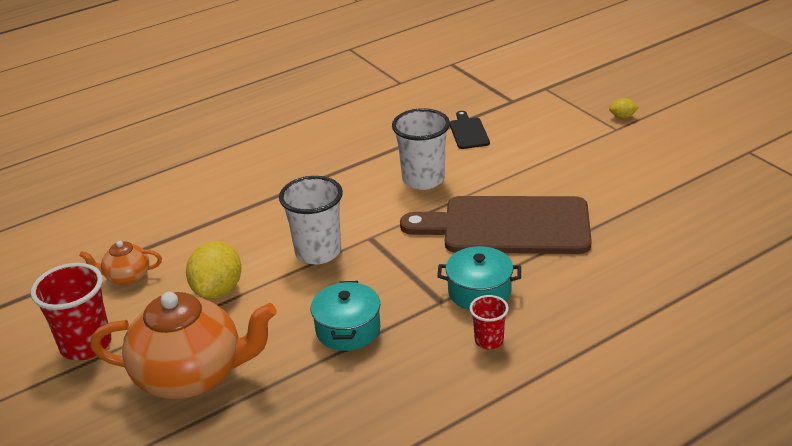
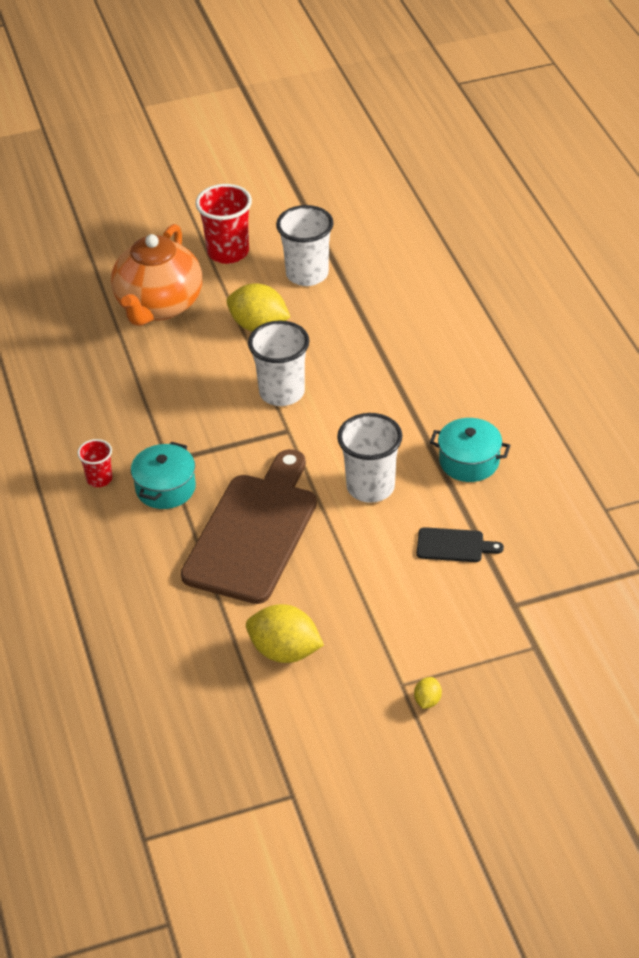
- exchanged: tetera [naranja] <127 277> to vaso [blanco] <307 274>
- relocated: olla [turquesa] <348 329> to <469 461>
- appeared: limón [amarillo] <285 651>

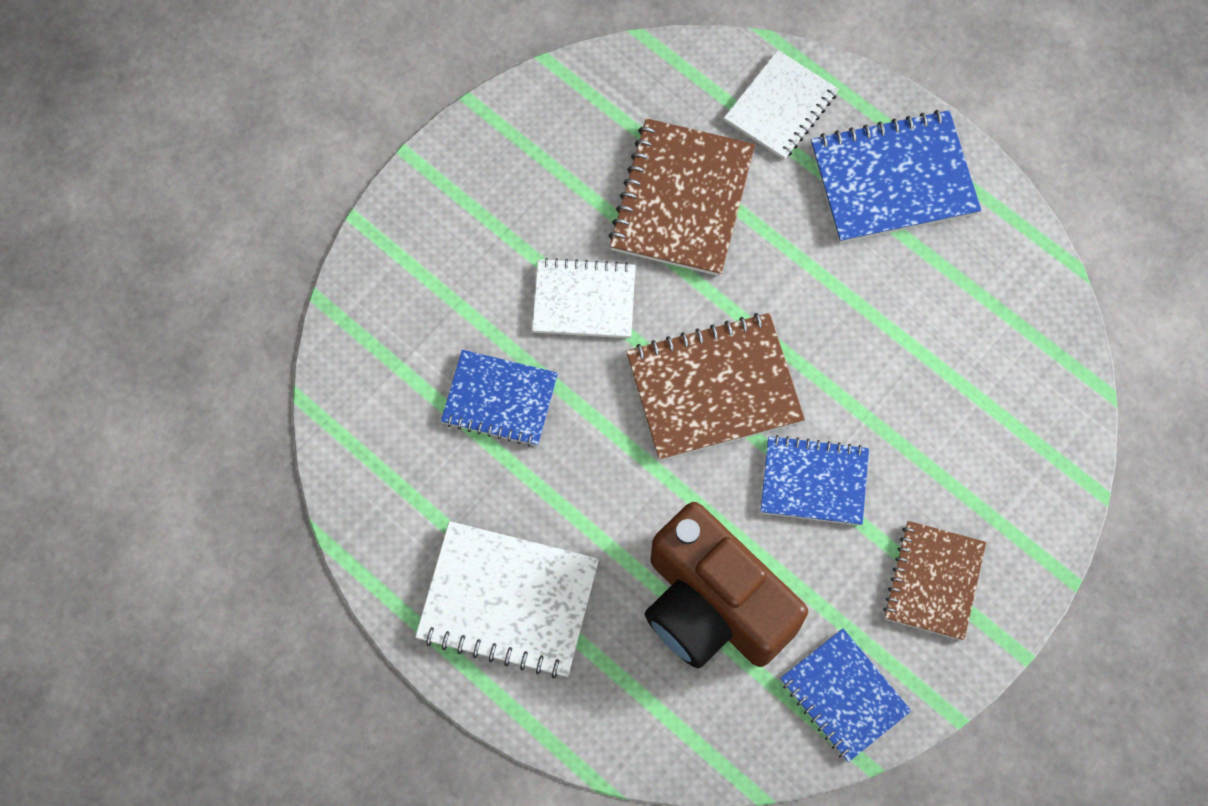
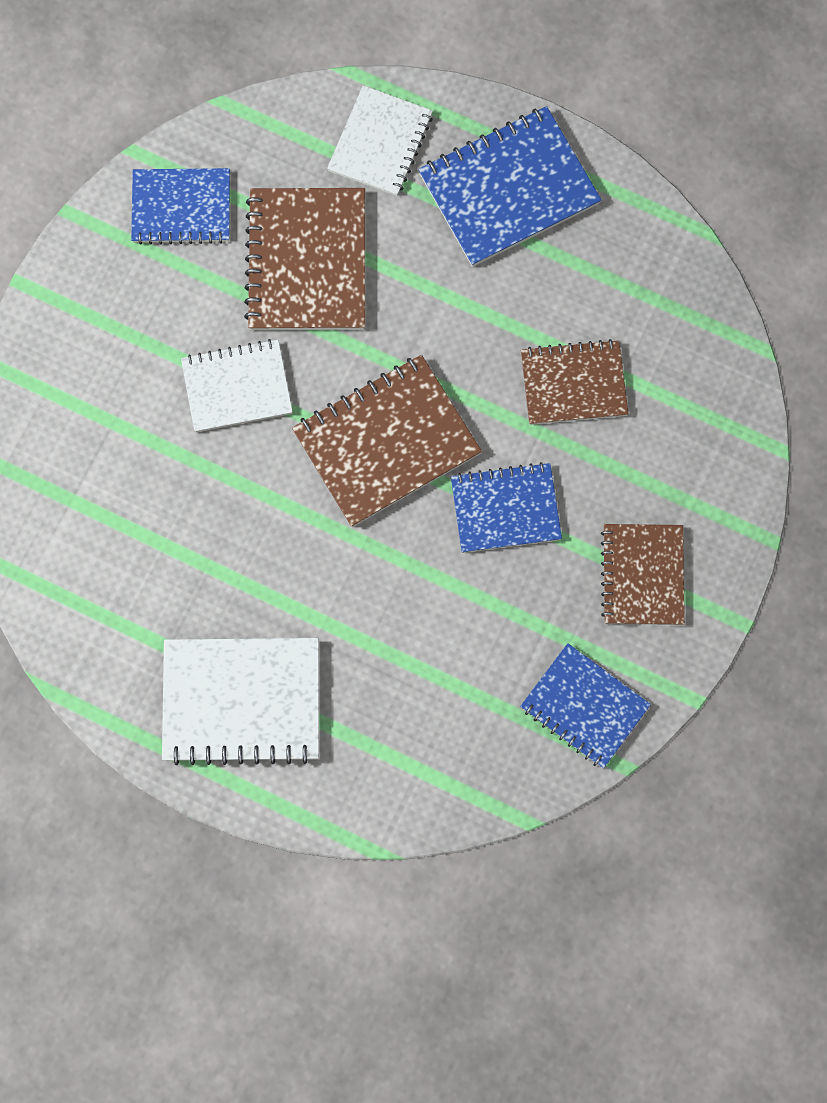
- relocated: cuaderno [azul] <500 400> to <181 208>
- missing: cámara [marrón] <713 605>
- appeared: cuaderno [marrón] <573 384>

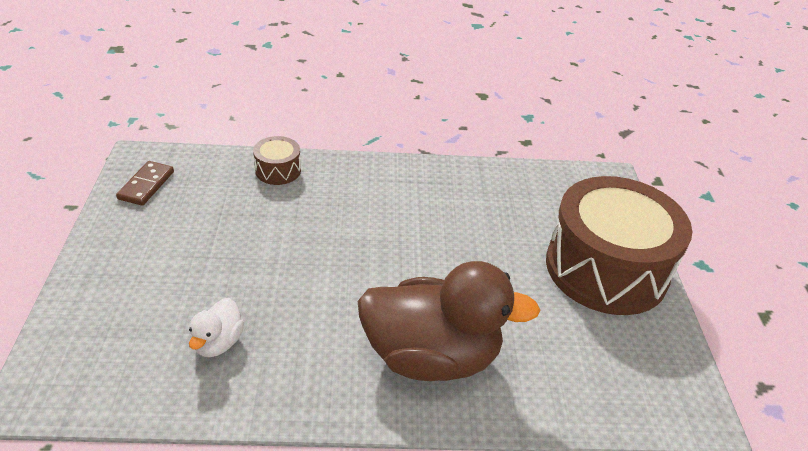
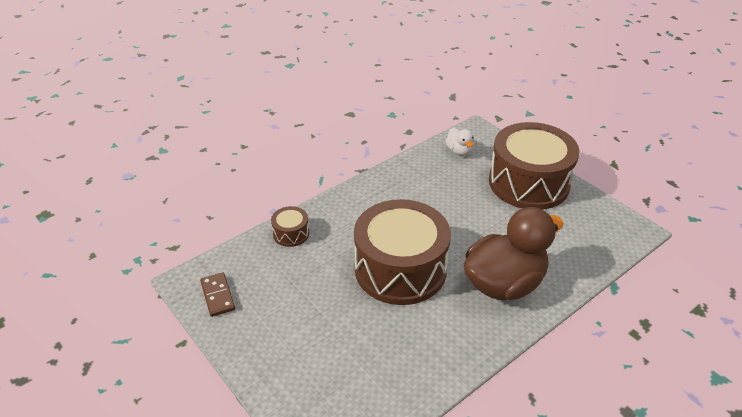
- relocated: pato [blanco] <218 343> to <459 151>
- appeared: tambor [marrón] <400 269>

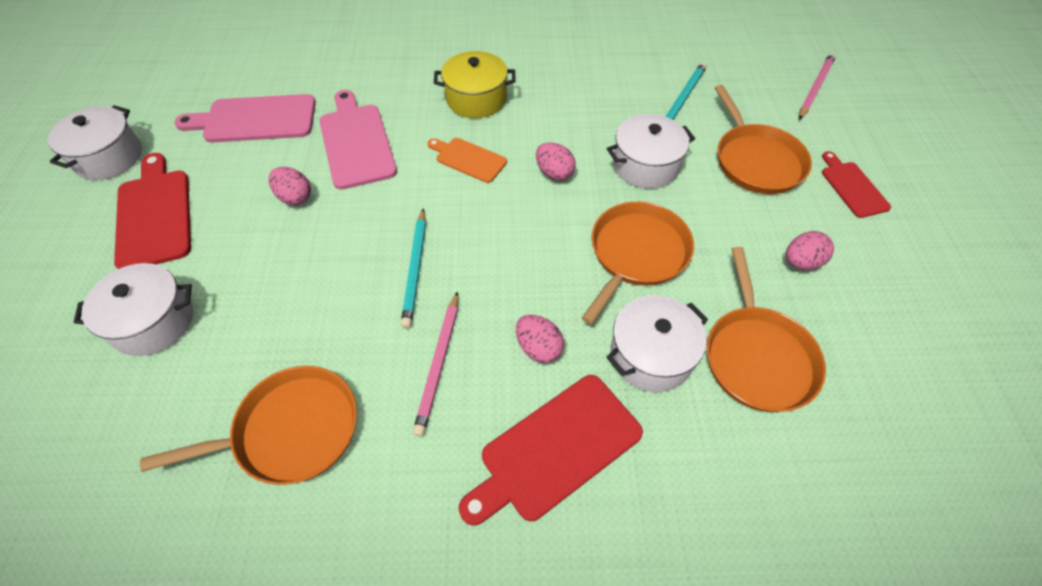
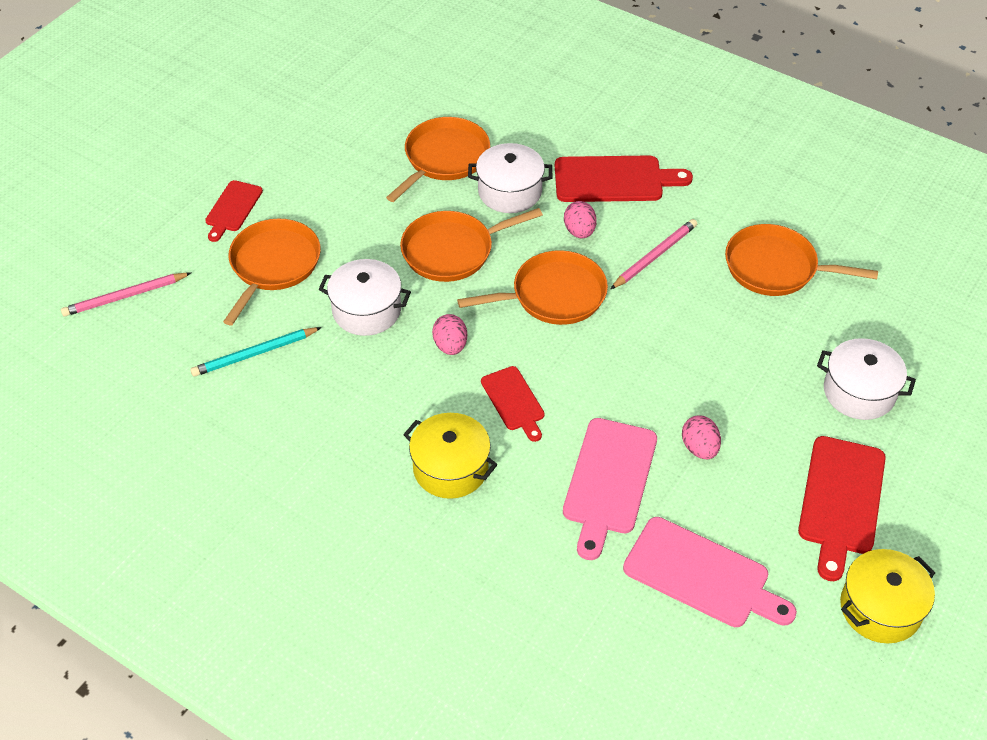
- colour: olla [blanco] <108 157> to olla [amarillo] <880 608>
- colour: tabla de cortar [naranja] <468 159> to tabla de cortar [rojo] <514 401>
- missing: lápiz [turquesa] <416 269>
- missing: huevo [rosa] <801 262>
- appeared: sartén [naranja] <554 295>

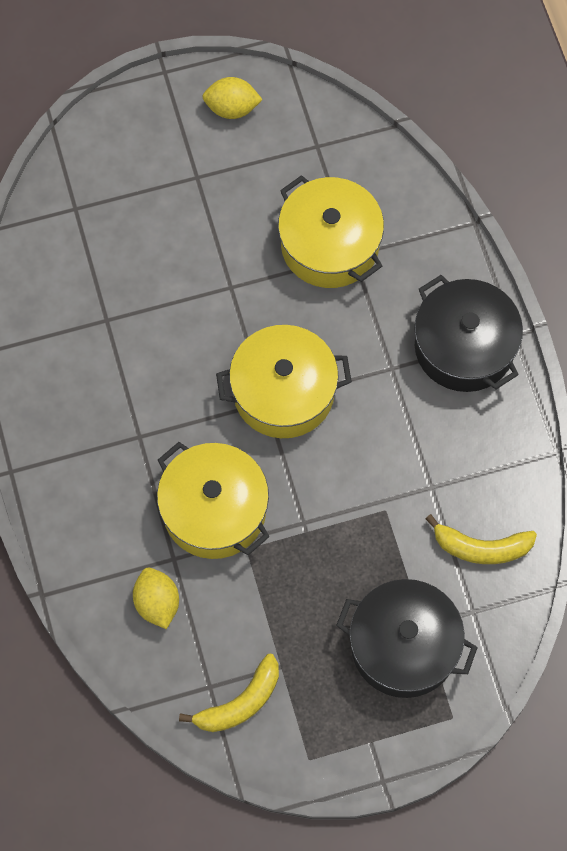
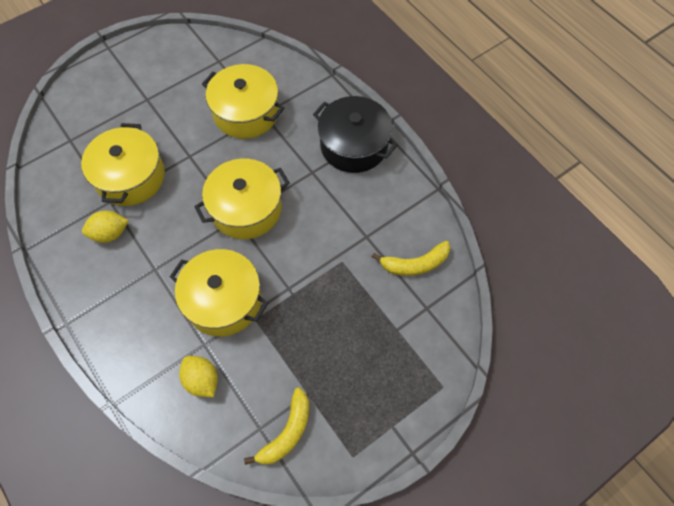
- relocated: limón [amarillo] <232 108> to <110 233>
- missing: olla [negro] <404 646>
- appeared: olla [amarillo] <130 177>

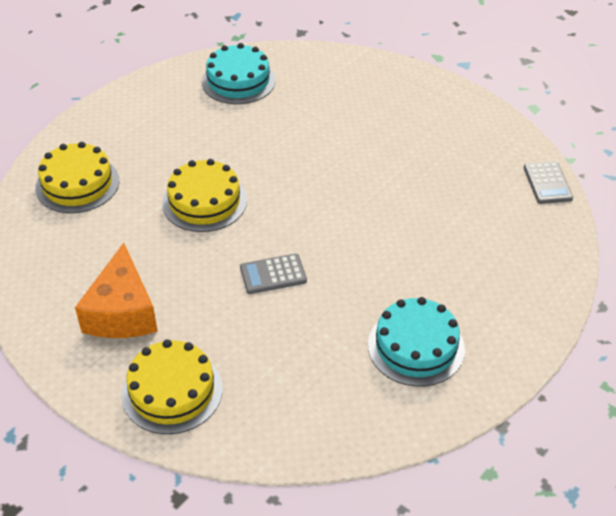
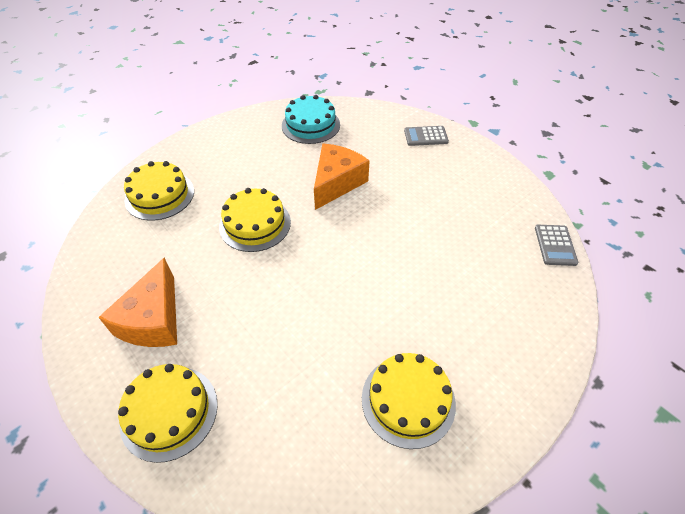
- relocated: calculadora [gris] <273 274> to <425 136>
- colour: tarta [turquesa] <416 346> to tarta [amarillo] <408 400>
- appeared: queso [naranja] <336 183>

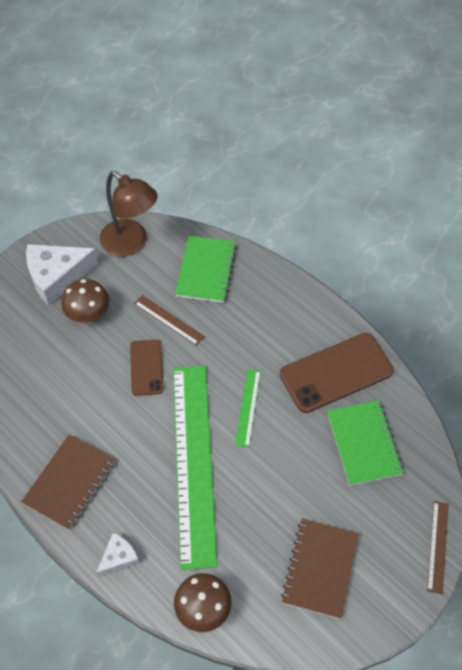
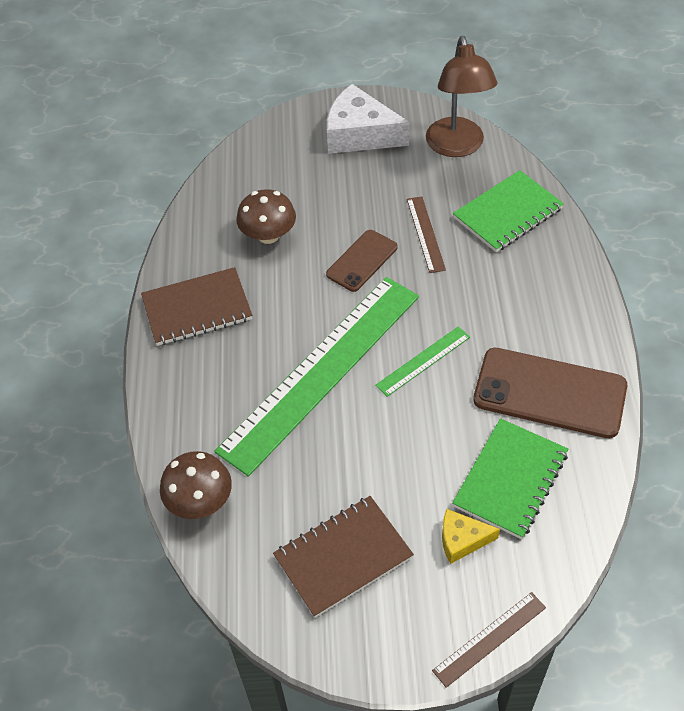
- relocated: seta [marrón] <88 313> to <268 235>
- missing: queso [blanco] <119 557>
- appeared: queso [amarillo] <462 540>

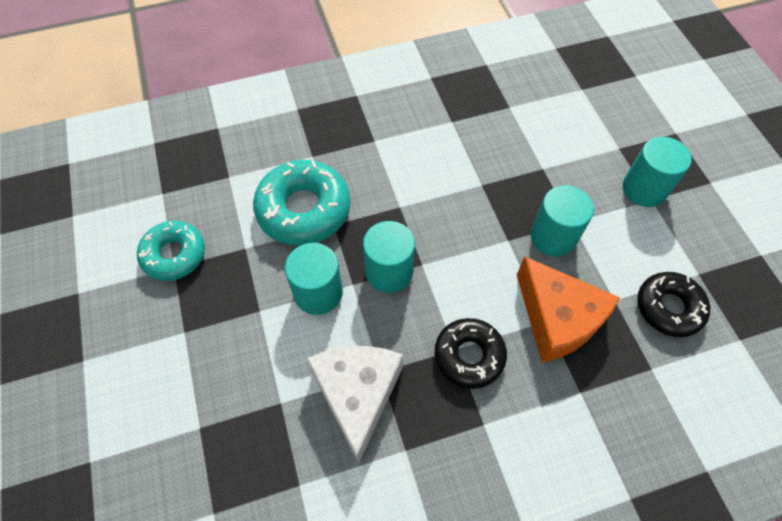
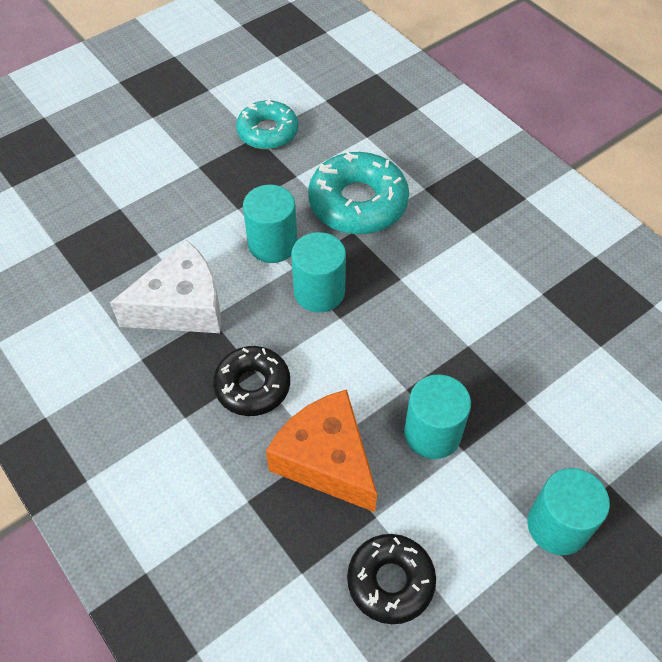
- spun: queso [naranja] <557 319> = <326 459> 105 degrees clockwise

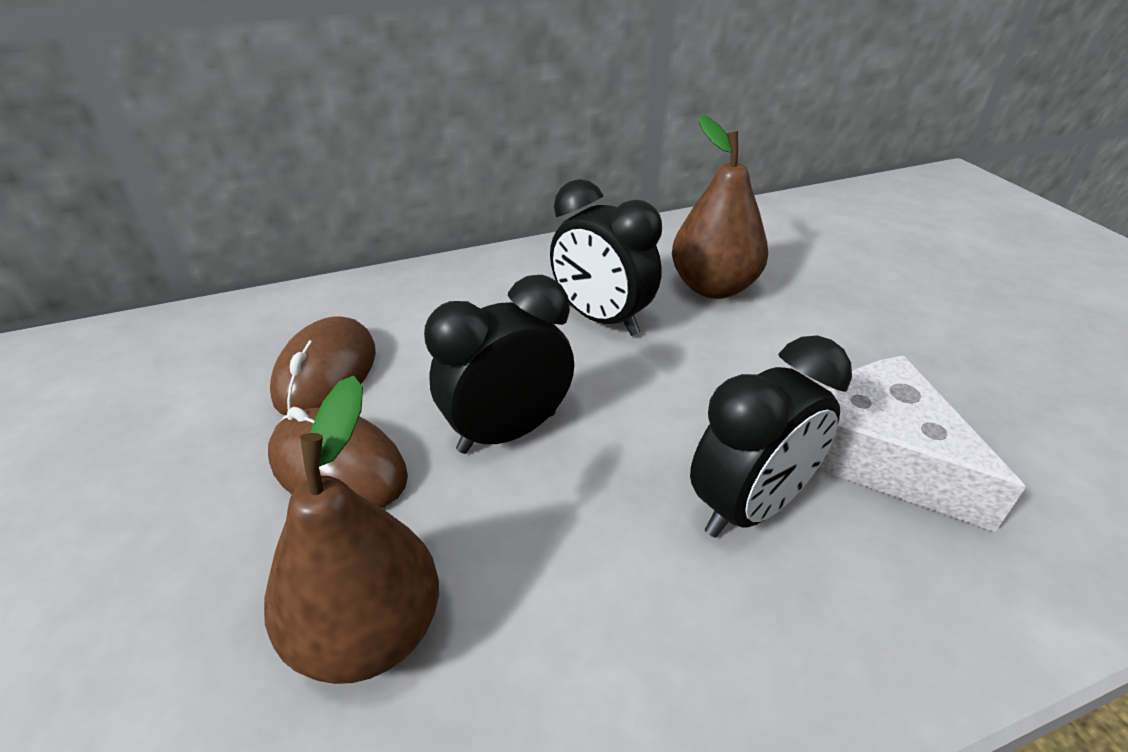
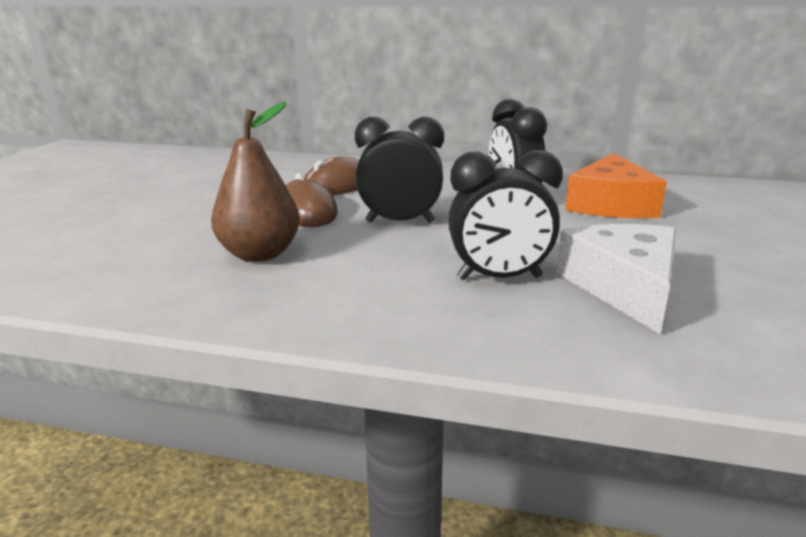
- exchanged: pera [marrón] <713 287> to queso [naranja] <611 204>

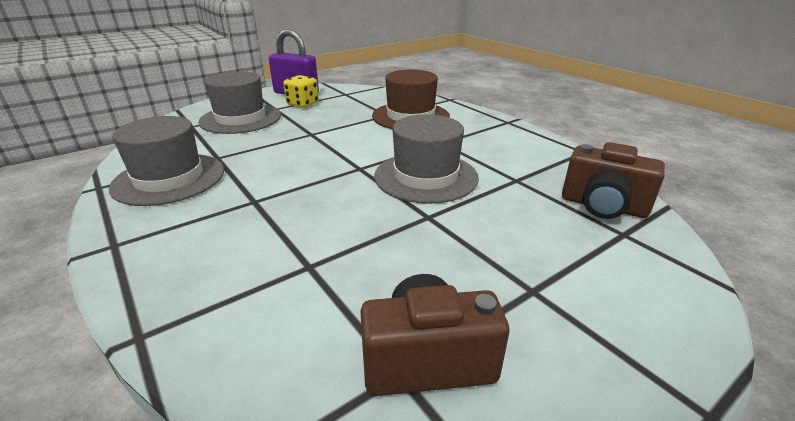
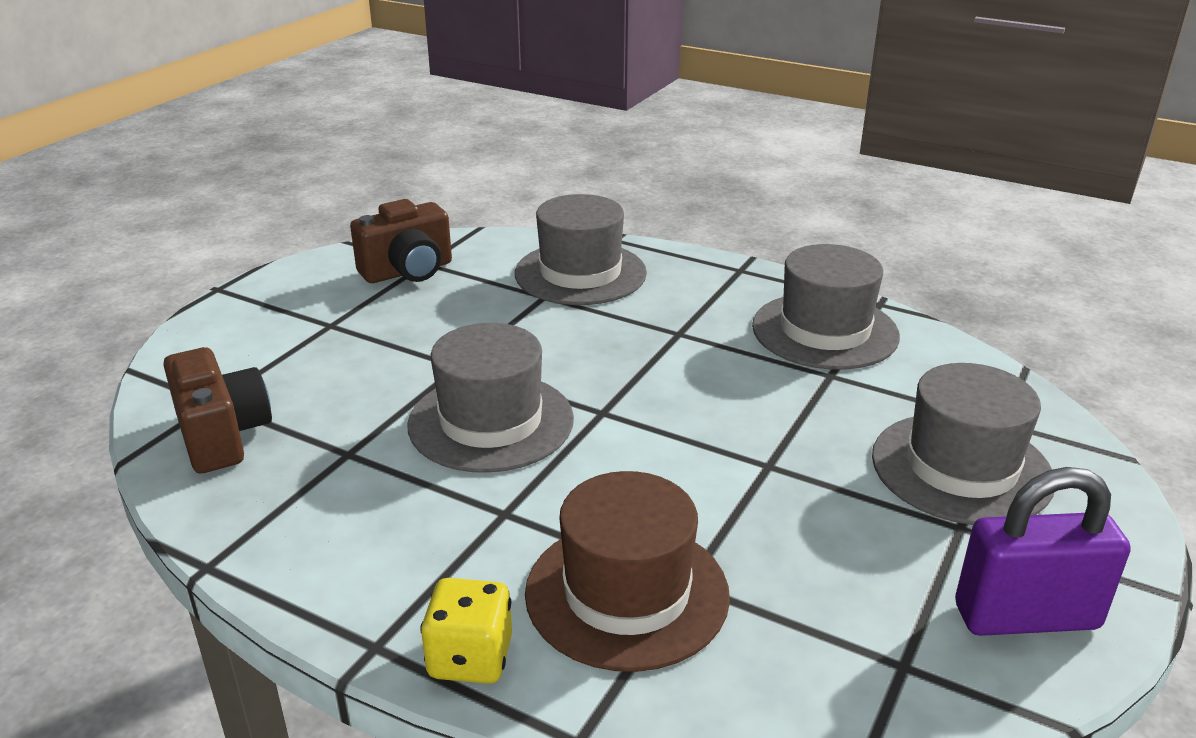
- relocated: dado [amarillo] <302 104> to <470 658>
- spun: cámara [marrón] <603 206> = <222 436> 60 degrees clockwise
- appeared: sombrero [gris] <580 273>

